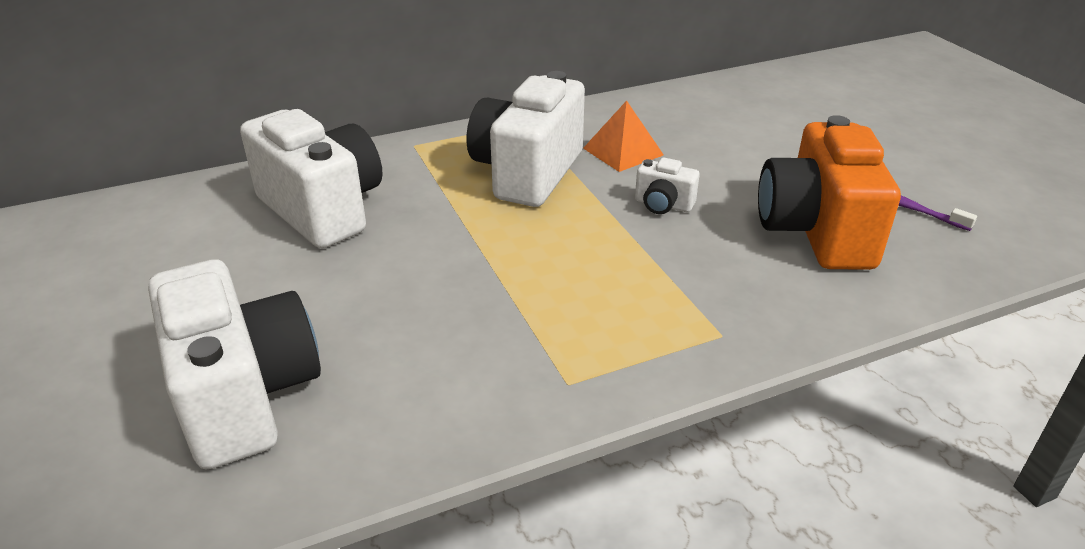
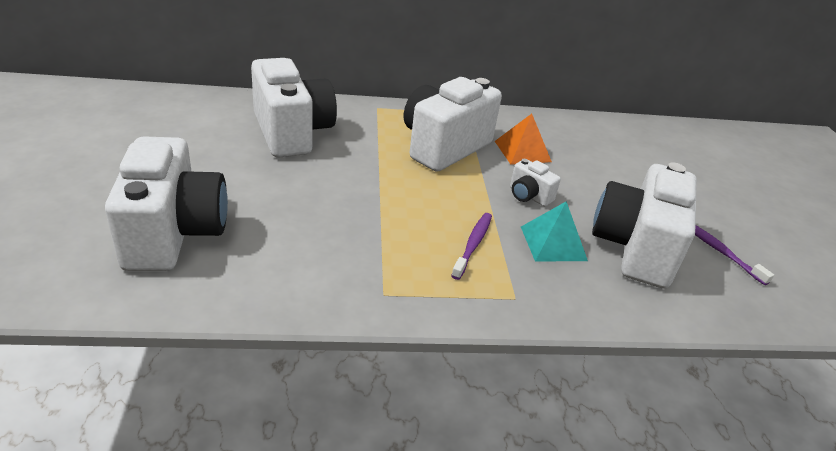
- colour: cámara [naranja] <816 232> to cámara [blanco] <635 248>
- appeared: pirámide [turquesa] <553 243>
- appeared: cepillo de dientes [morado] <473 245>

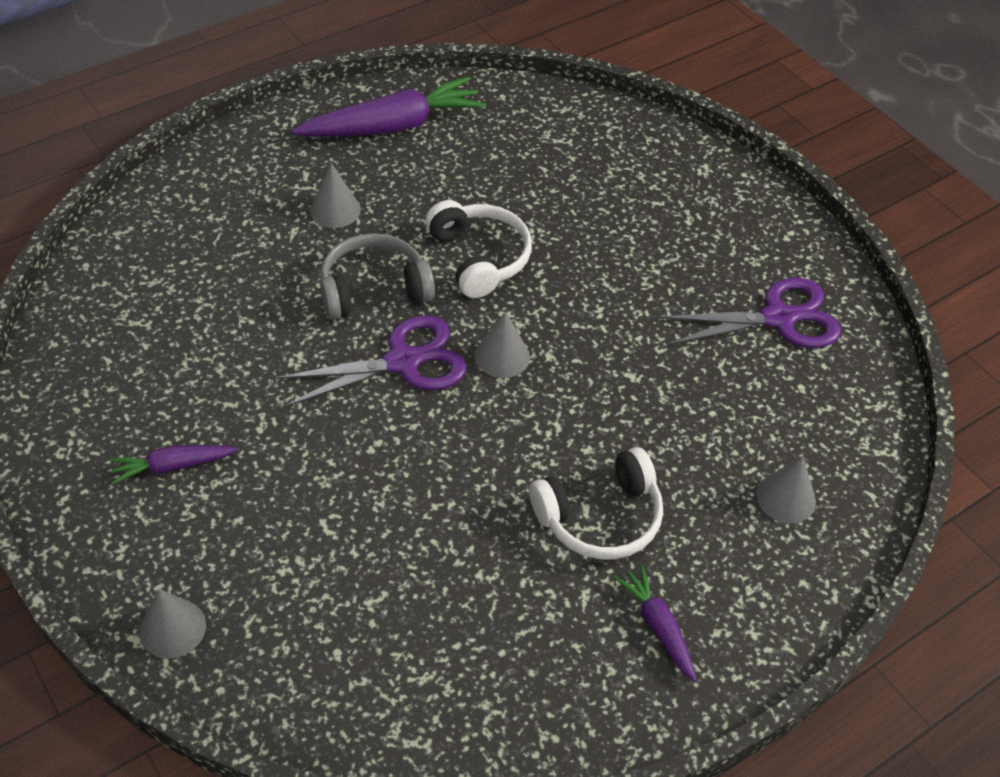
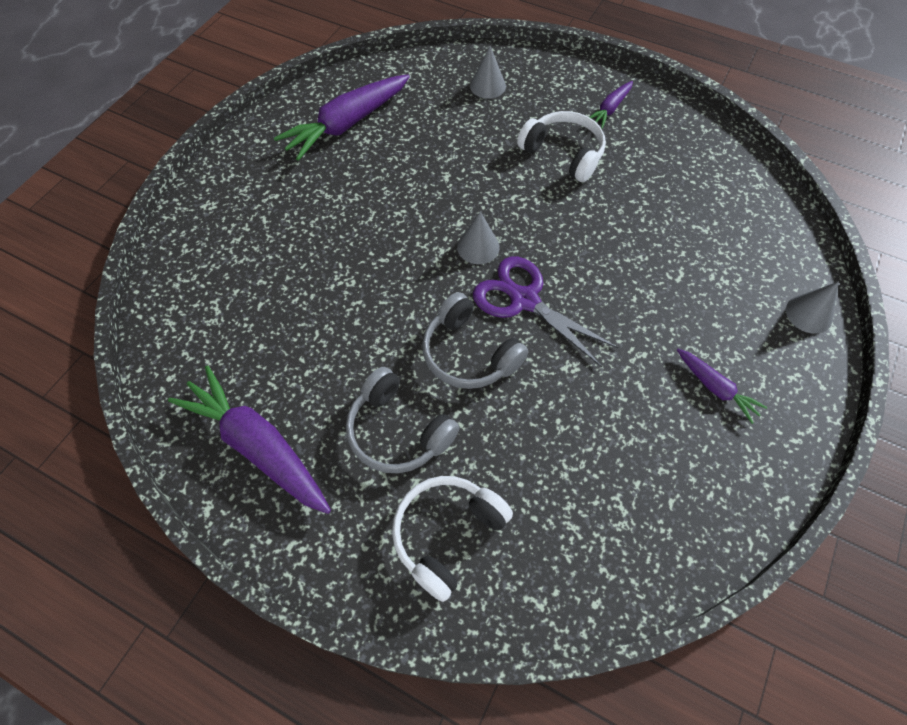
- exchanged: cono [gris] <335 210> to auriculares [gris] <398 431>
- relocated: auriculares [blanco] <479 258> to <447 534>
- exchanged: tijeras [morado] <778 318> to zanahoria [morado] <347 124>

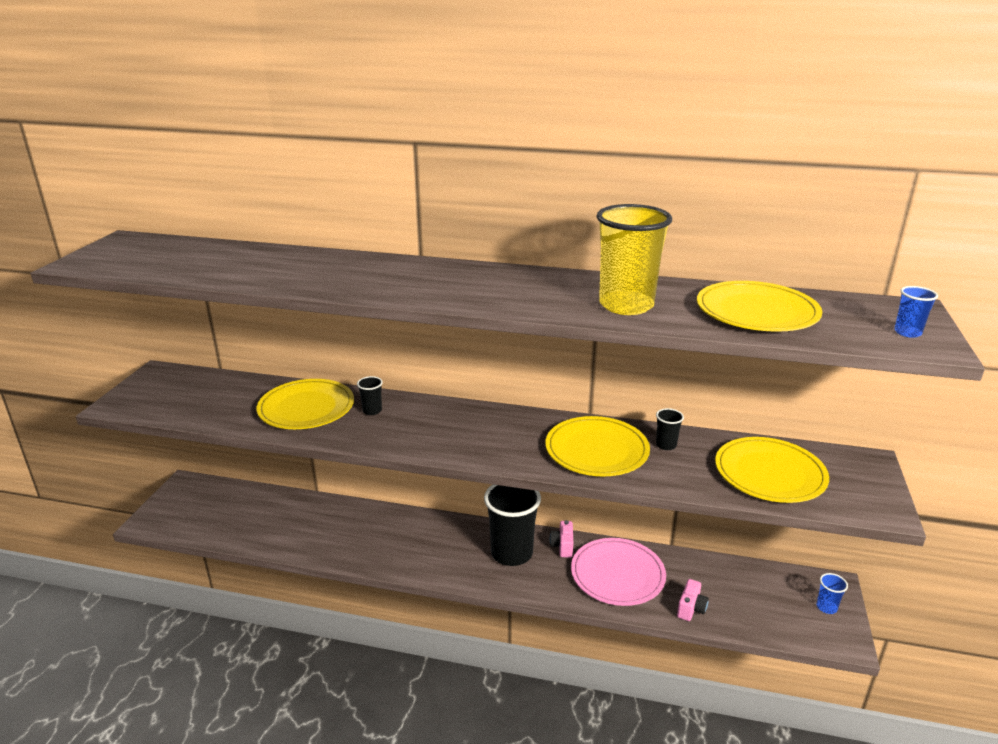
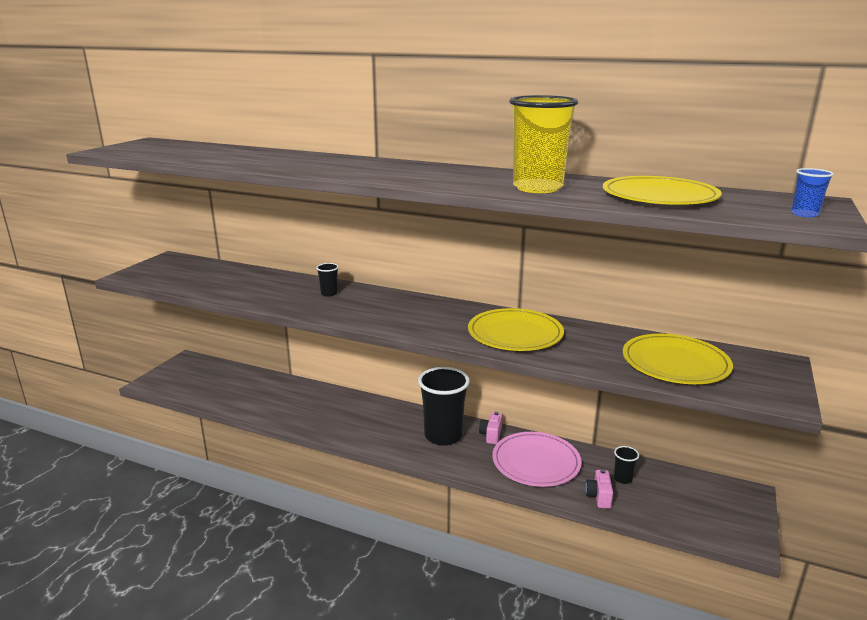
- missing: plato [amarillo] <306 408>
- relocated: vaso [negro] <666 445> to <623 478>
- missing: vaso [azul] <826 607>
- spun: cámara [rosa] <691 608> = <599 497> 150 degrees clockwise

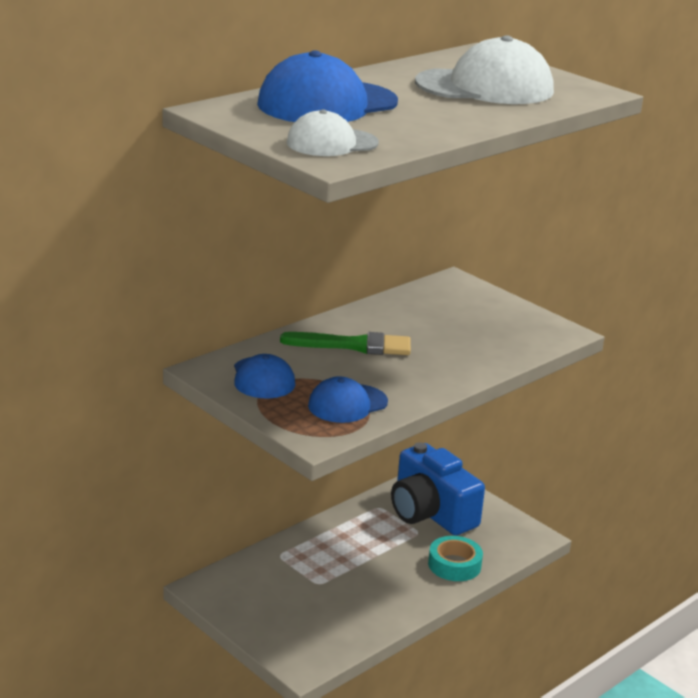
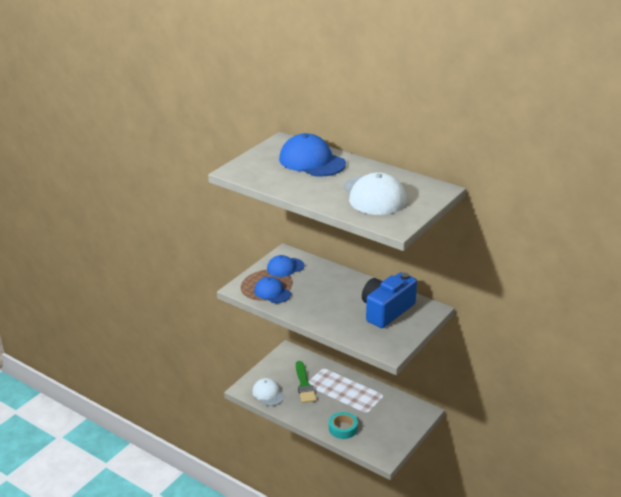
- relocated: gorra [blanco] <332 143> to <268 394>
- relocated: pincel [verde] <353 345> to <304 385>
- relocated: cámara [azul] <430 513> to <386 311>

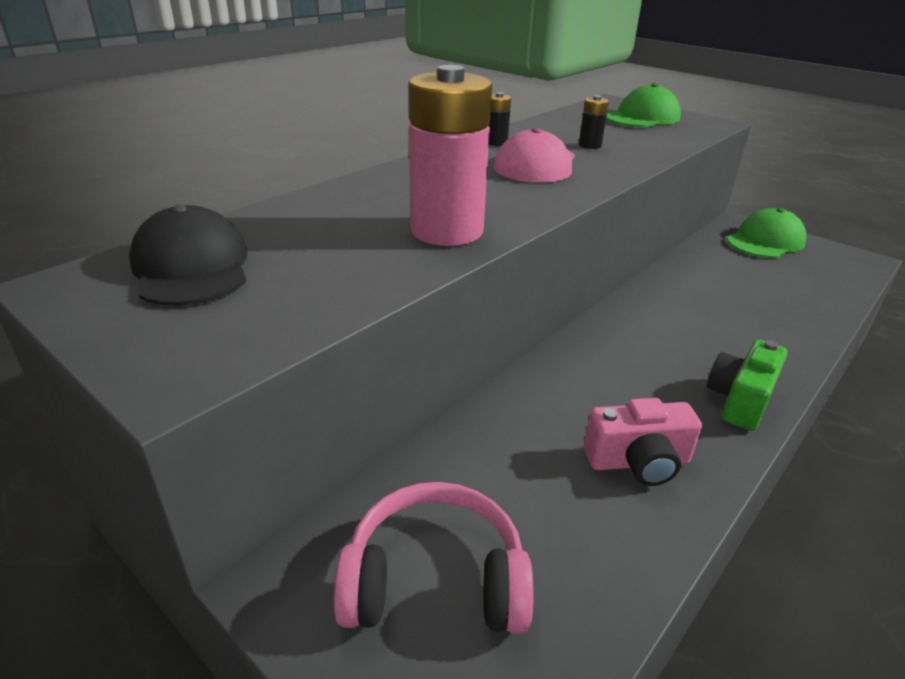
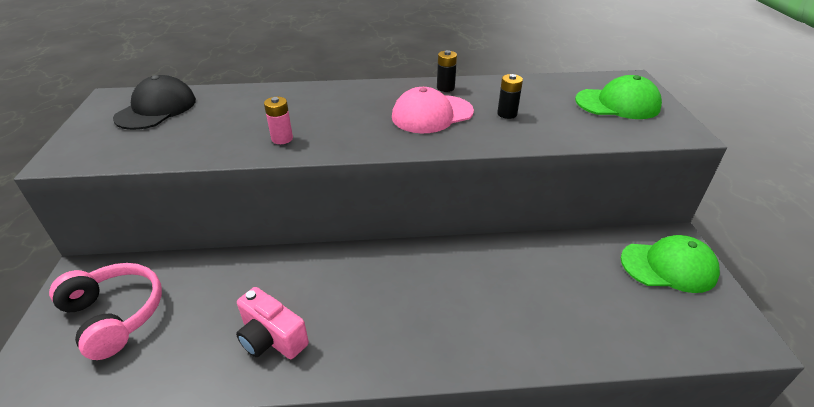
- size: pila [rosa] <447 231> = <282 139> x0.43
- missing: cámara [verde] <740 400>

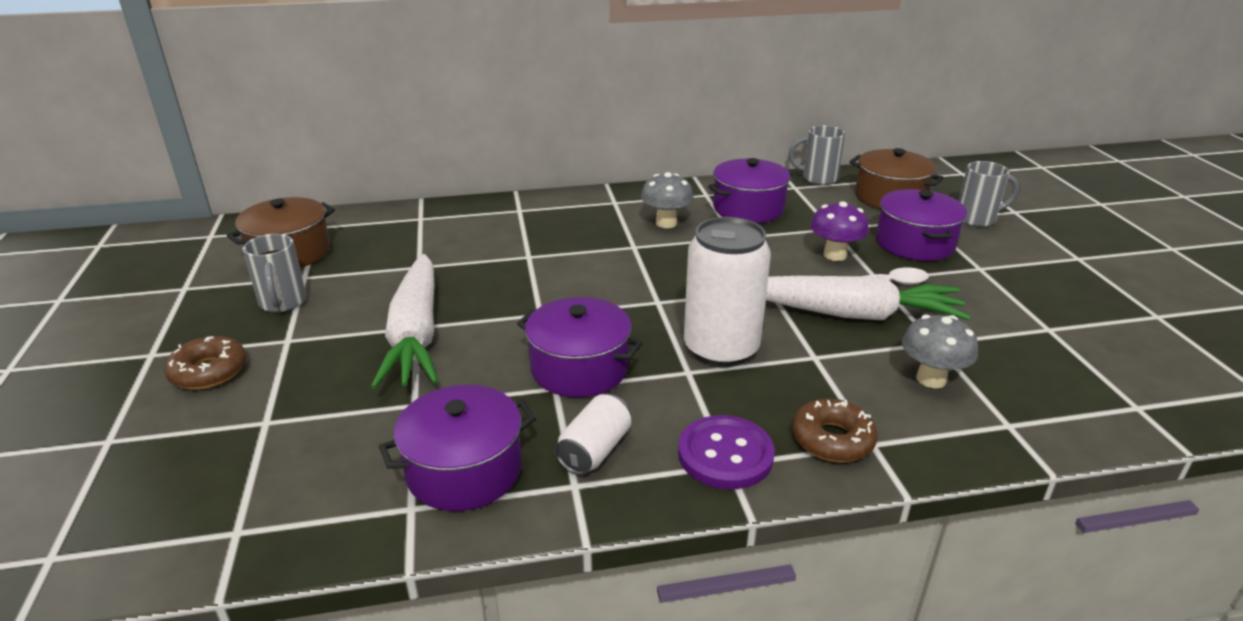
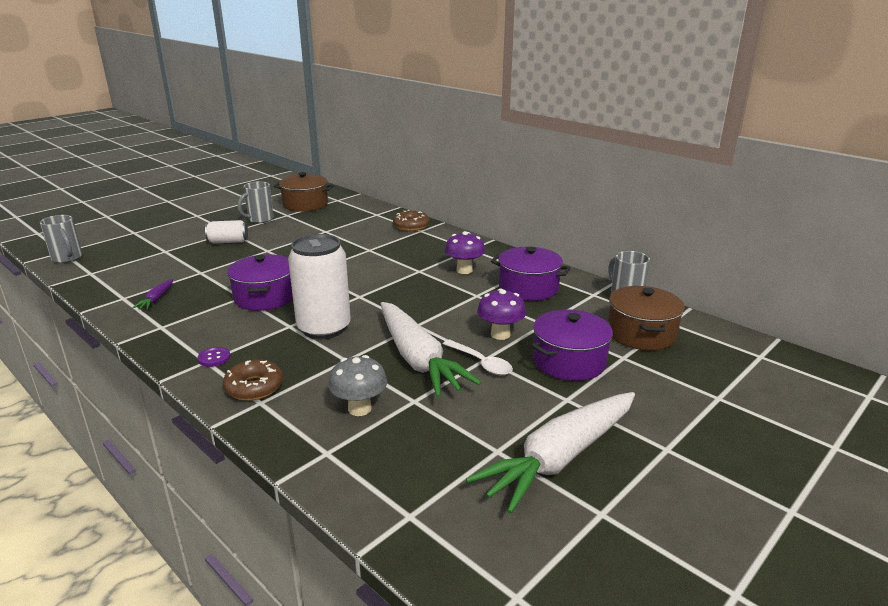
- relocated: taza [gris] <977 219> to <67 258>
- colour: seta [gris] <666 223> to seta [morado] <464 270>
- relocated: zanahoria [blanco] <416 334> to <560 458>
- relocated: rosquilla [marrón] <209 371> to <411 226>
- exchanged: olla [morado] <464 470> to zanahoria [morado] <156 299>
- relocated: lata [blanco] <594 450> to <228 242>
- size: botón [morado] <725 454> = <214 358> x0.51

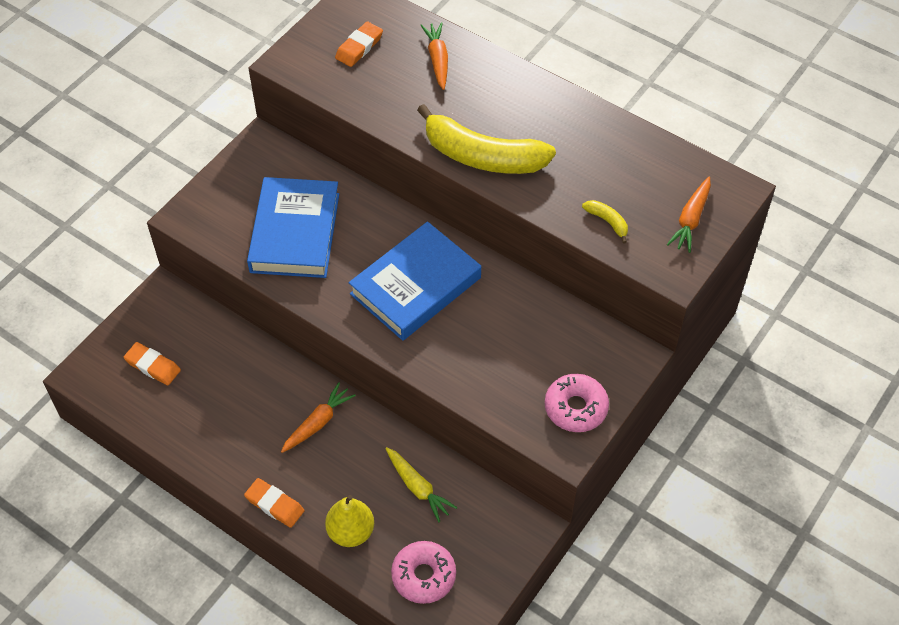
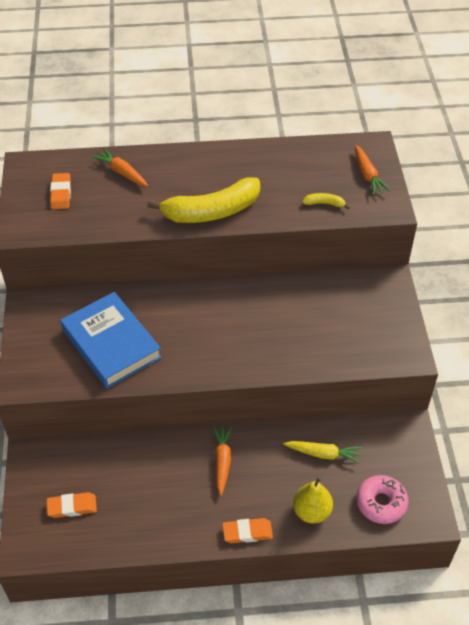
- missing: libro [azul] <415 286>
- missing: rosquilla [rosa] <575 408>

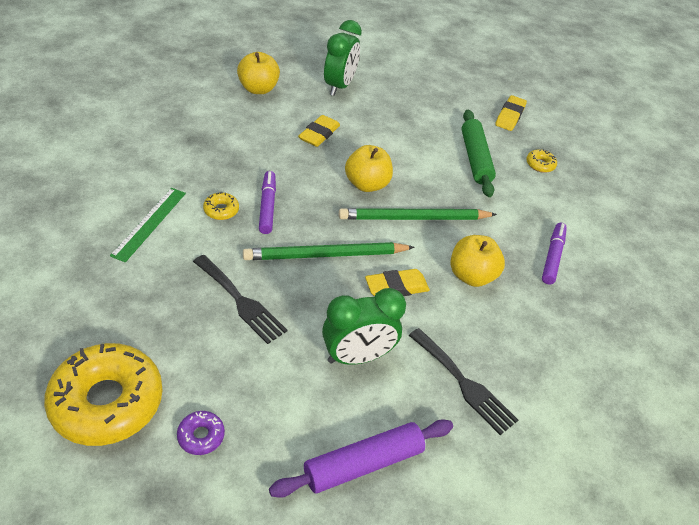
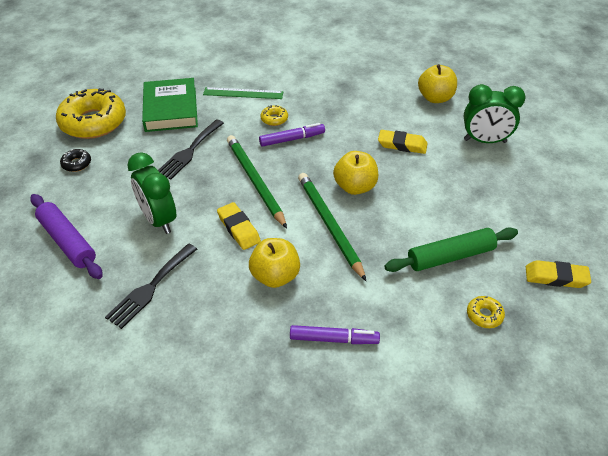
- colour: rosquilla [morado] <201 436> to rosquilla [negro] <76 164>
- appeared: libro [verde] <170 109>

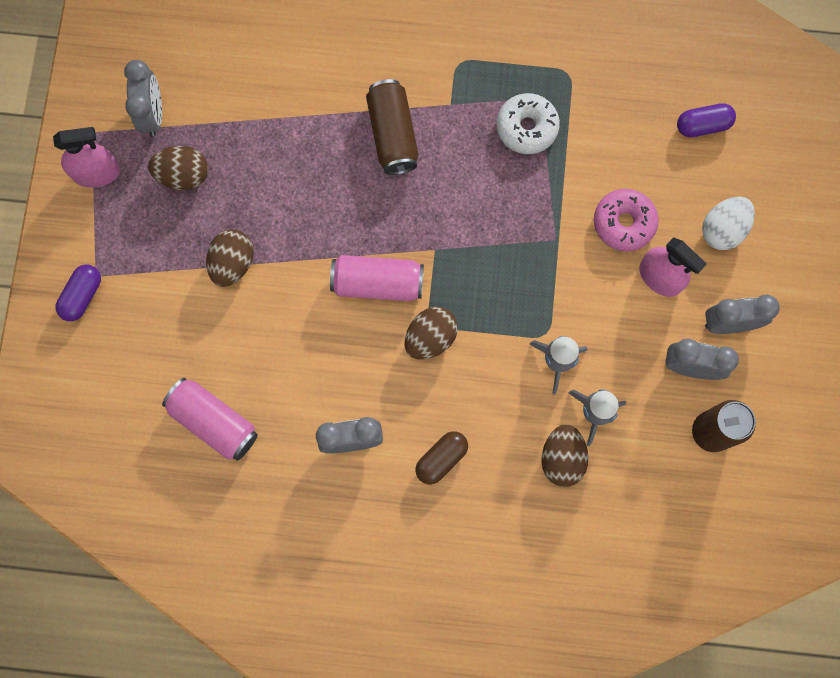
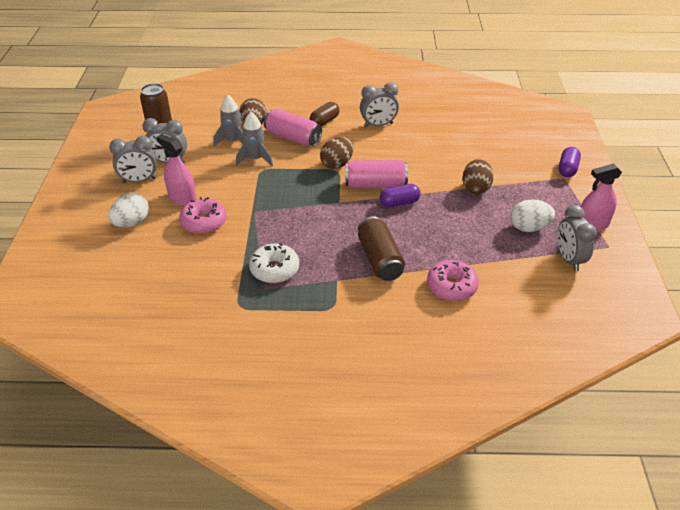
- relocated: cápsula [morado] <703 125> to <399 203>
- colour: huevo [marrón] <183 175> to huevo [blanco] <529 228>
- relocated: lata [rosa] <214 422> to <293 138>
- appeared: rosquilla [rosa] <451 286>

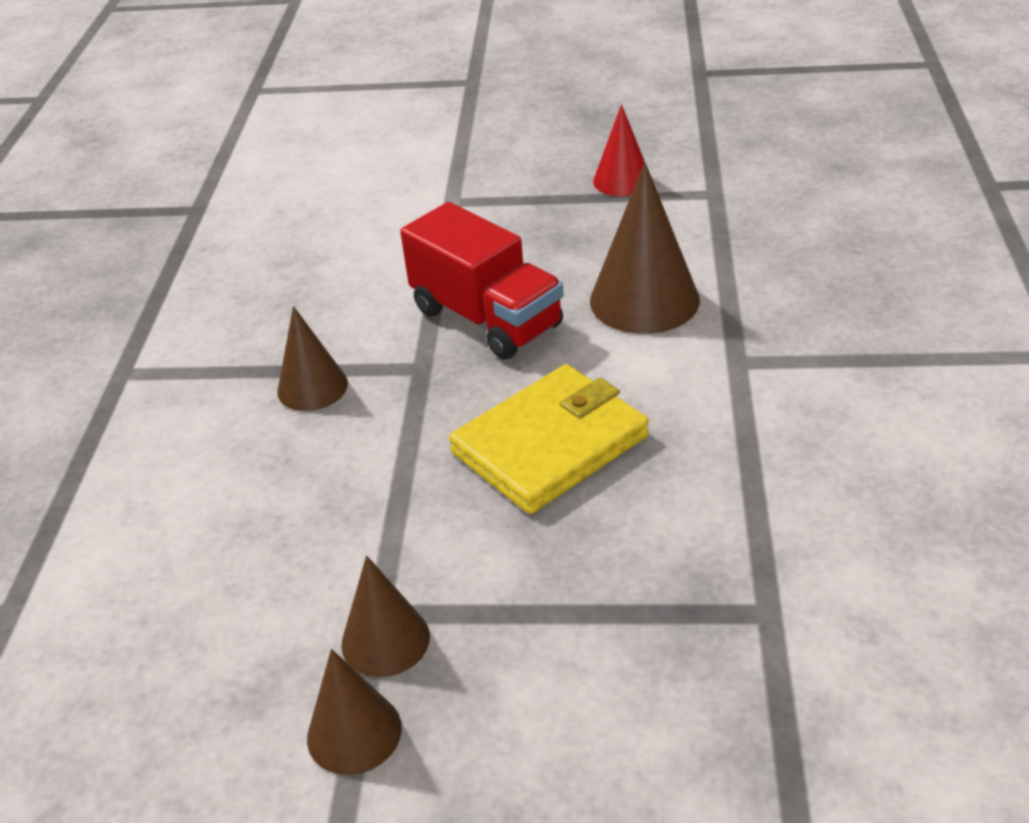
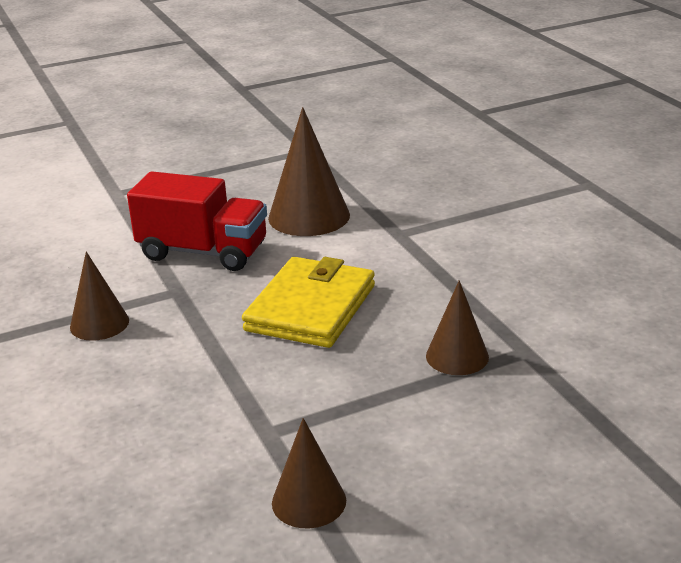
- missing: cono [rojo] <622 180>
- relocated: cono [marrón] <385 640> to <457 356>

